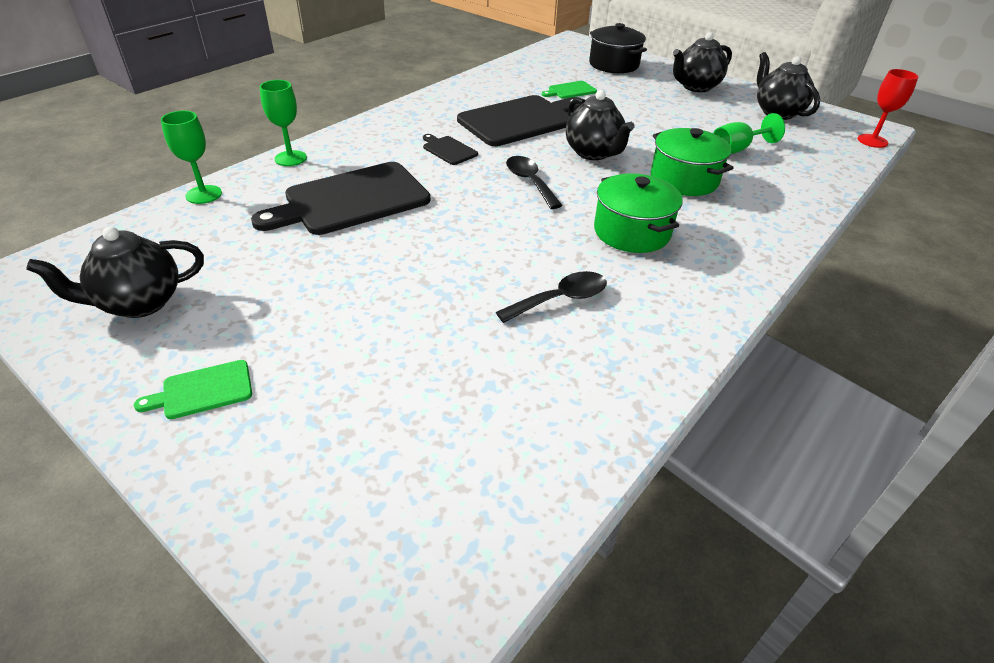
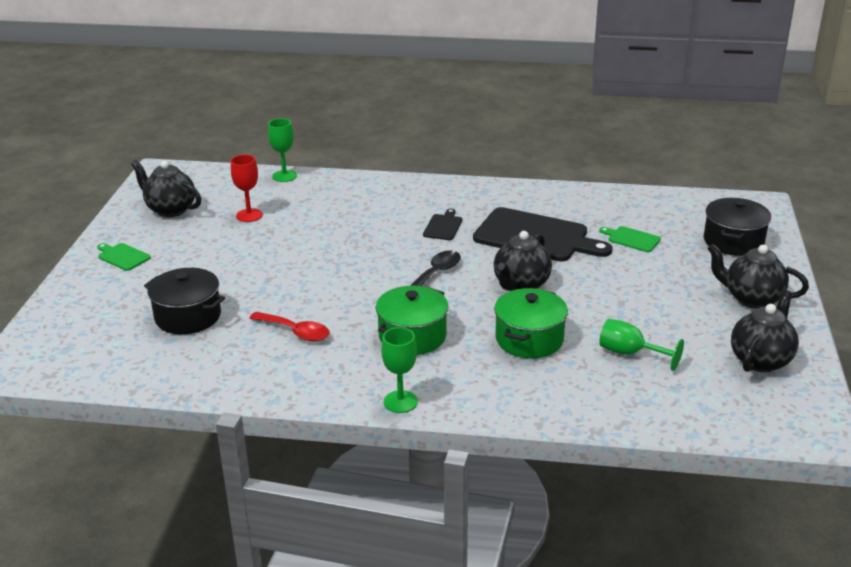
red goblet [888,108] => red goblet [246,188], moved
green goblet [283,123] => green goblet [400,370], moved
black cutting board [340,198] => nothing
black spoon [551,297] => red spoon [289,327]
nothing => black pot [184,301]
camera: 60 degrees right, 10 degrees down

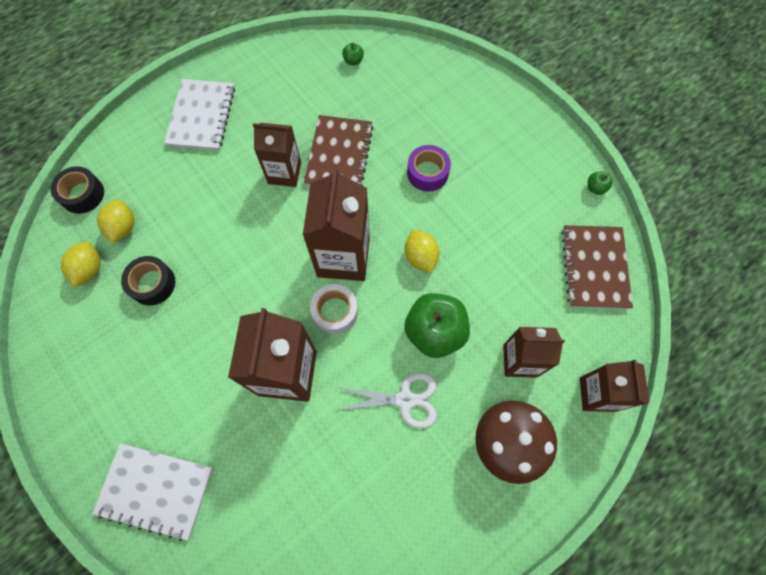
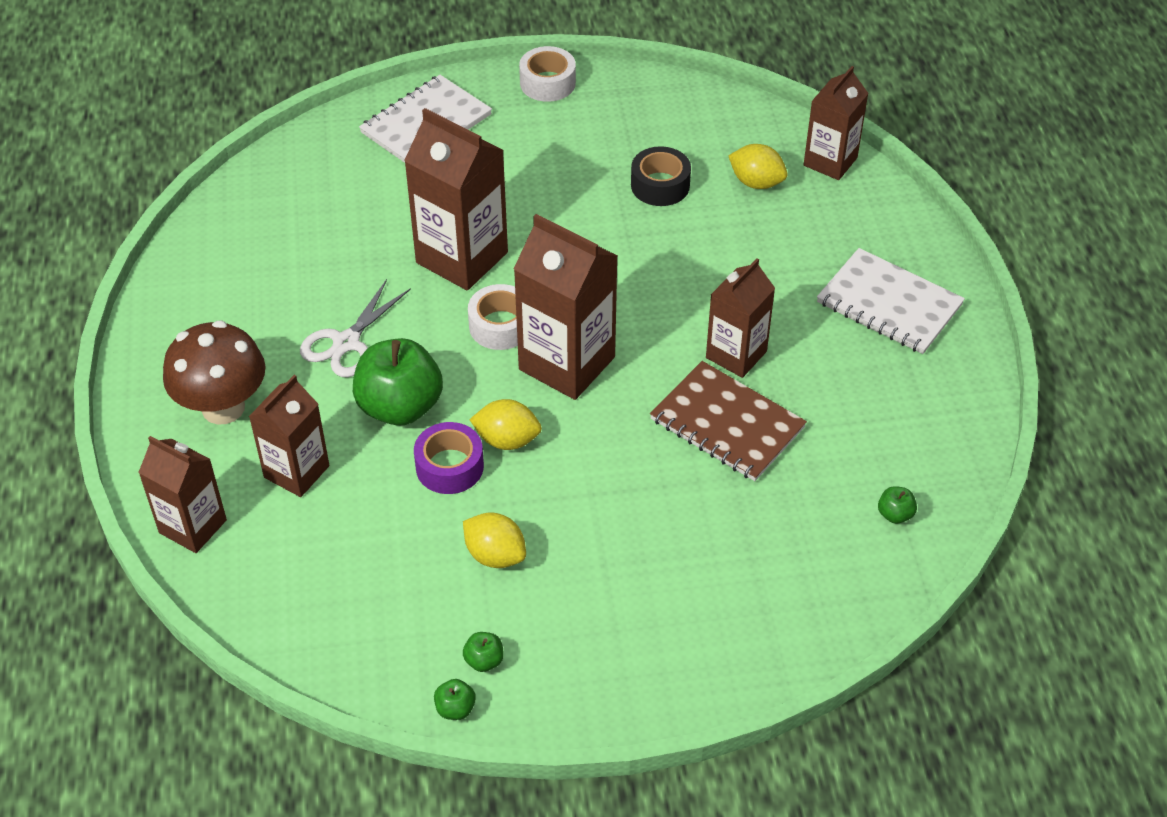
purple tape [429,168] => purple tape [449,458], moved
black tape [77,190] => brown carton [835,123]
brown notebook [597,267] => nothing
yellow lemon [81,264] => yellow lemon [494,540], moved
nothing => white tape [547,74]
nothing => green apple [483,652]
camera: 120 degrees right, 20 degrees down

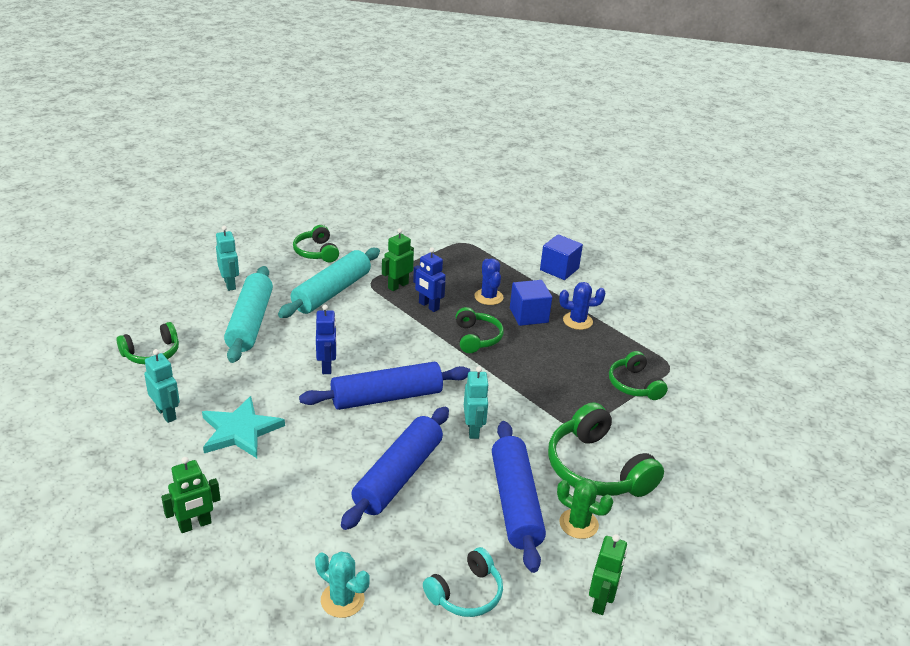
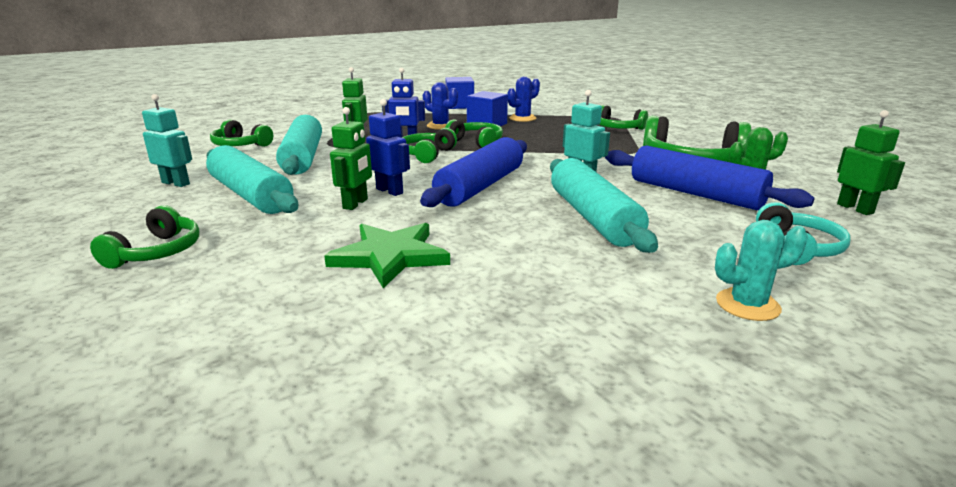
turquoise robot [162,386] => nothing
turquoise star [243,427] => green star [387,256]
blue rolling pin [395,468] => turquoise rolling pin [604,205]
green robot [191,495] => green robot [351,158], moved
nothing => green headphones [429,145]
camera: 40 degrees left, 10 degrees down

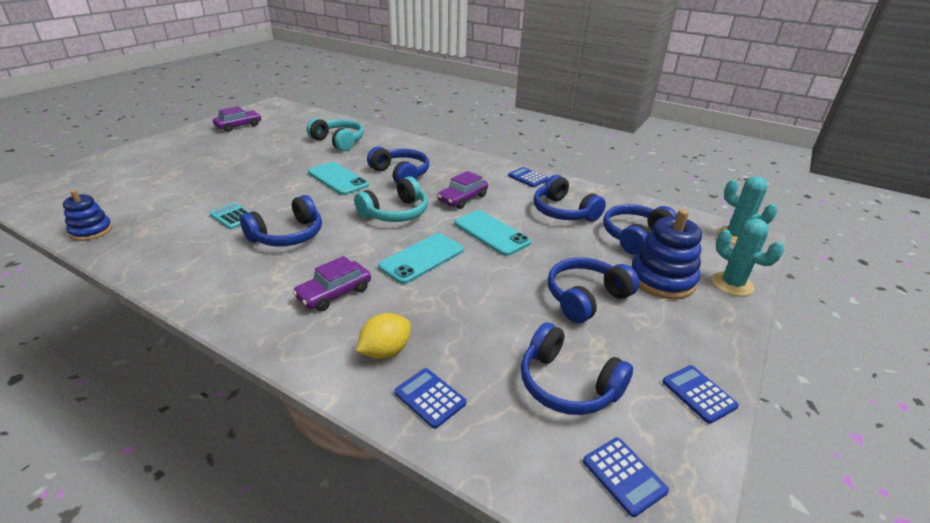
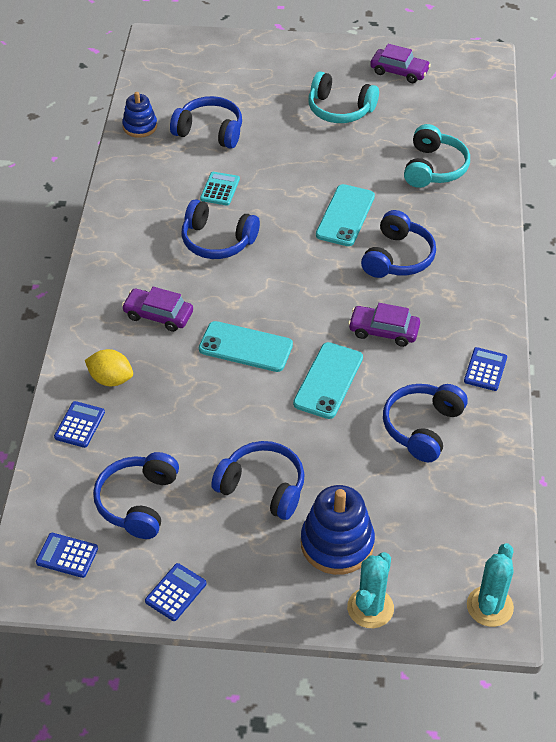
turquoise headphones [391,199] => turquoise headphones [343,97], moved
blue headphones [640,229] => blue headphones [206,122], moved
blue calculator [626,477] => blue calculator [67,555], 75 degrees clockwise
camera: 65 degrees right, 15 degrees up

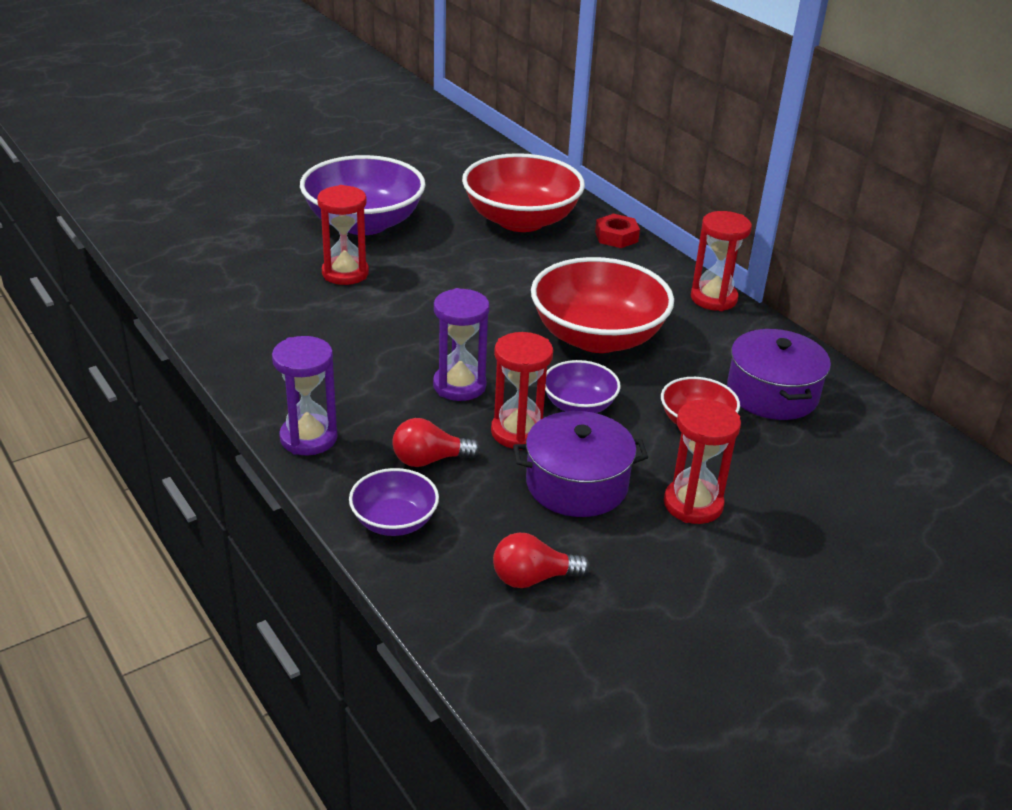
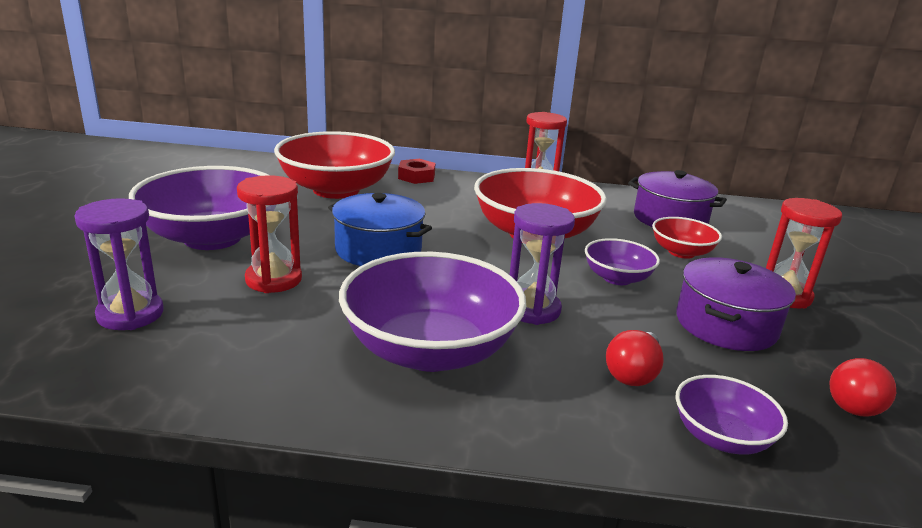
red hourglass [522,391] => nothing
purple hourglass [305,395] => purple hourglass [119,264], moved
nothing => blue pot [380,229]
nothing => purple bowl [433,312]
camera: 50 degrees left, 10 degrees down

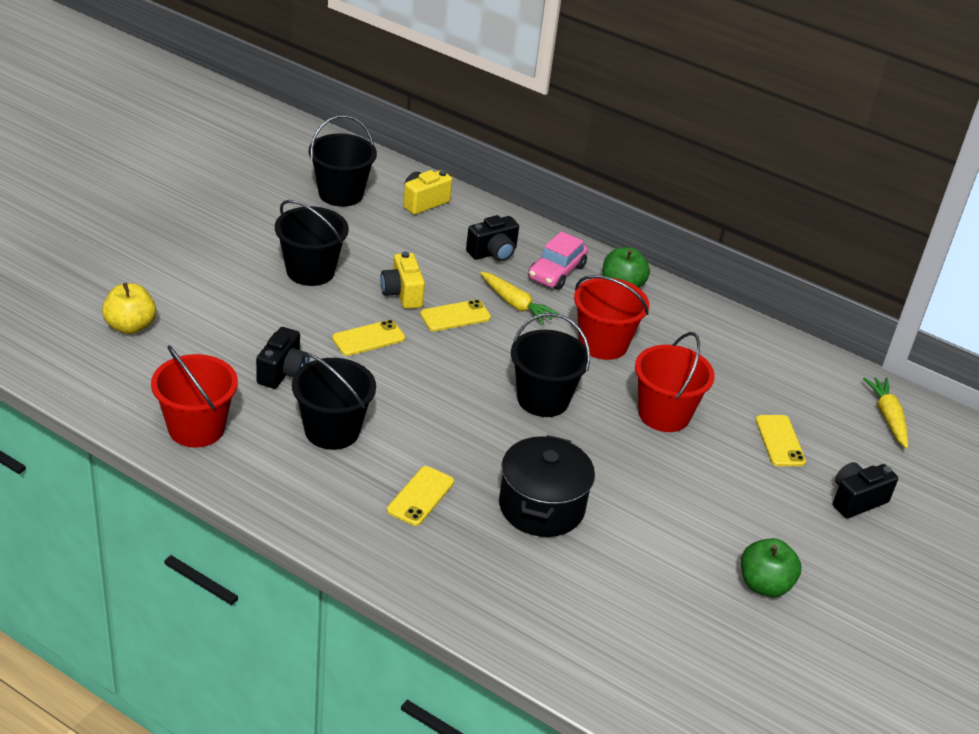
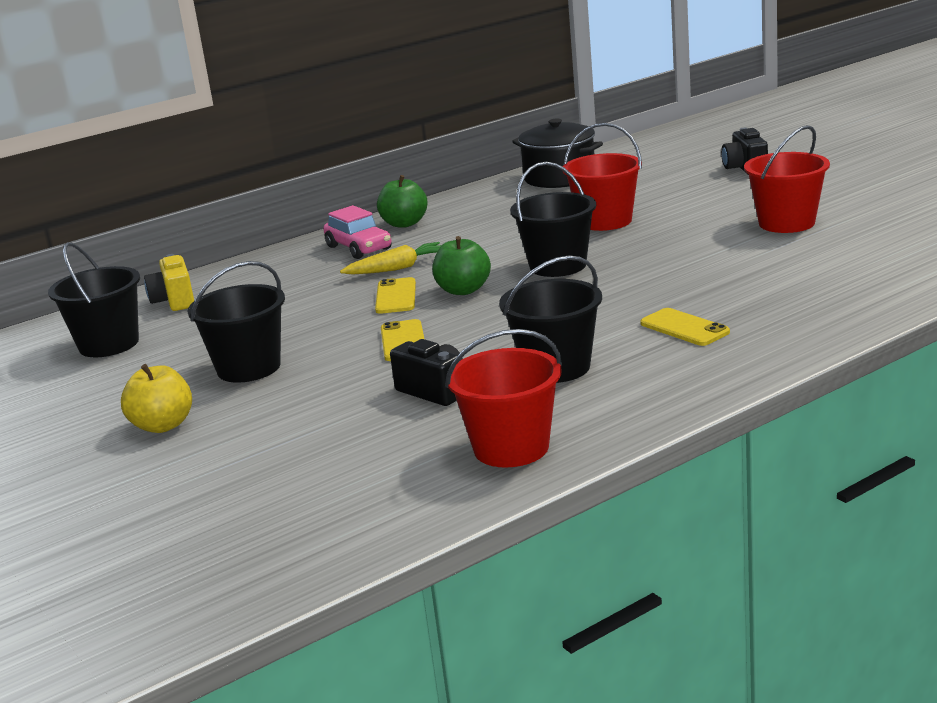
black camera [492,238] => nothing
yellow camera [402,280] => nothing
red bucket [611,317] => red bucket [787,179], moved
yellow apple [129,308] => yellow apple [156,398], moved
yellow carrot [885,413] => nothing
yellow phone [780,440] => nothing
black pot [547,486] => black pot [557,153], moved
green apple [771,567] => green apple [461,265], moved
camera: 60 degrees left, 15 degrees down

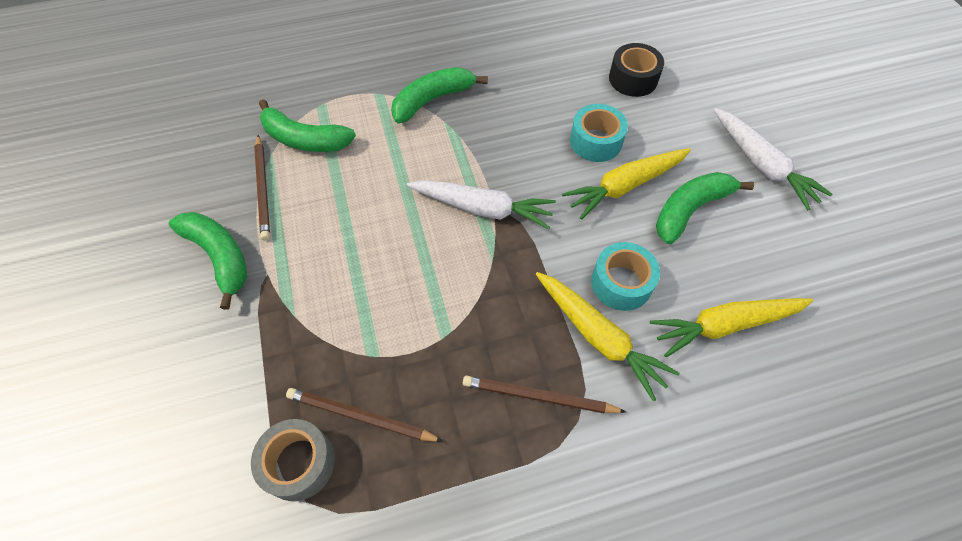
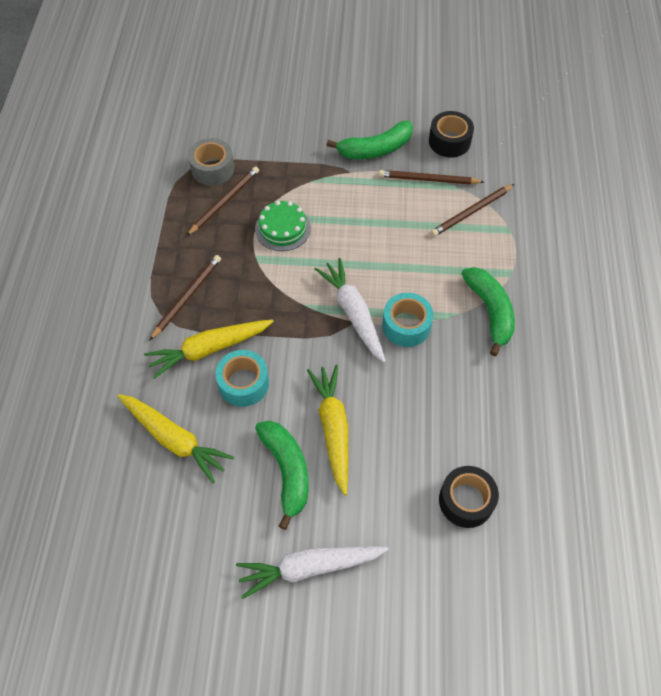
green banana [307,125] => brown pencil [472,210]
turquoise tape [599,133] => turquoise tape [408,320], moved
white carrot [481,204] => white carrot [350,310], 120 degrees clockwise
yellow carrot [731,328] => yellow carrot [176,438], 120 degrees clockwise
nothing => black tape [451,134]
nothing => green cake [283,226]
camera: 110 degrees right, 0 degrees up

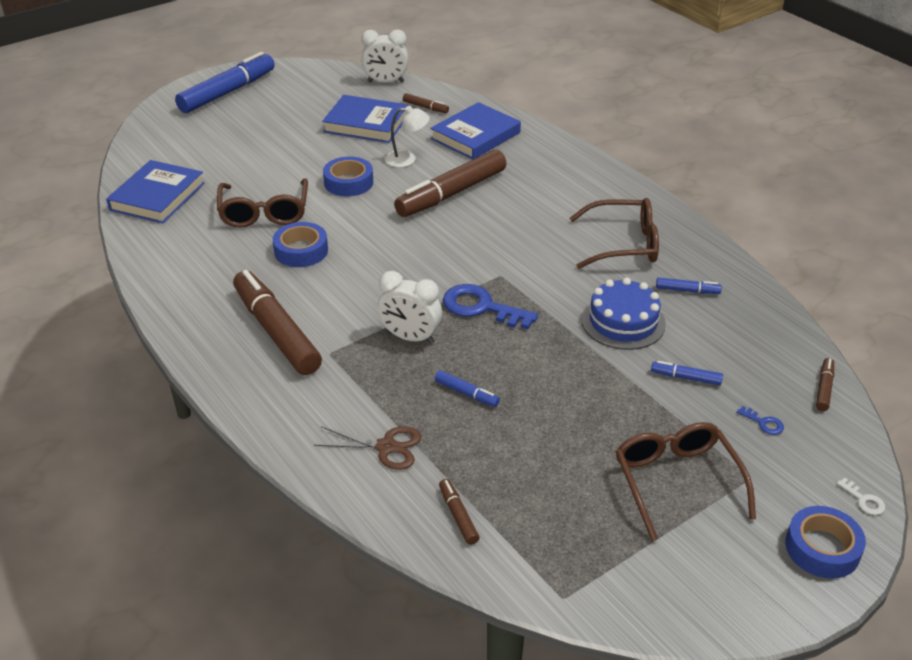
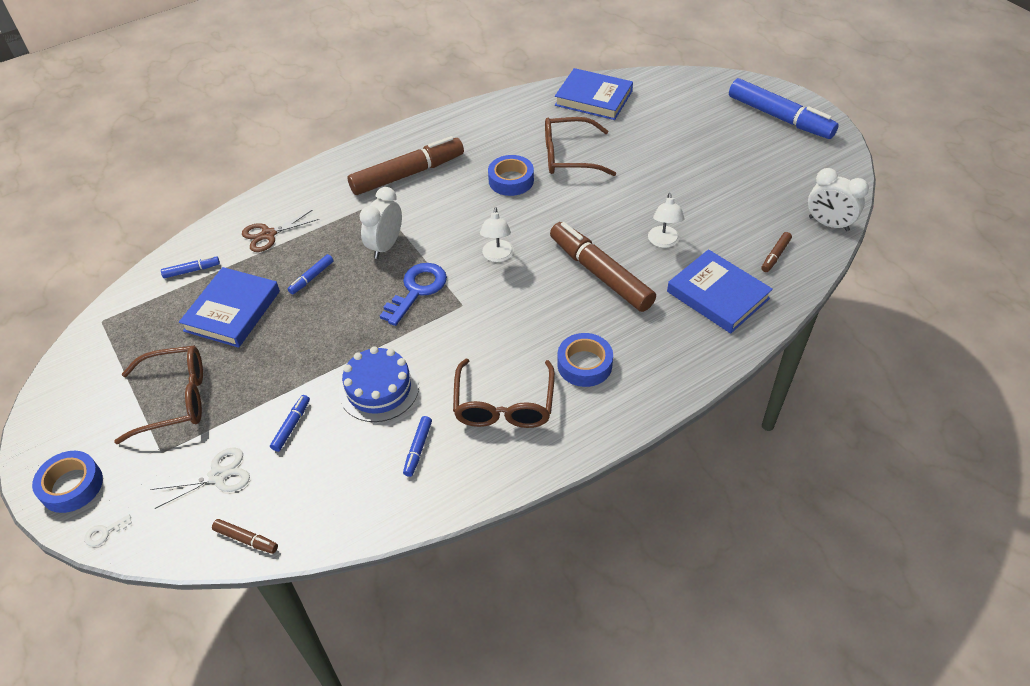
white clock [384,56] => white clock [838,199], 60 degrees counterclockwise
blue book [365,119] => blue book [229,307], moved
blue tape [348,176] => blue tape [585,360], moved
blue key [760,420] => white scissors [200,478]
brown scissors [367,448] => brown scissors [280,231], 45 degrees clockwise
brown marker [459,512] => blue marker [190,267]
nothing => white lamp [497,234]
camera: 95 degrees right, 10 degrees up

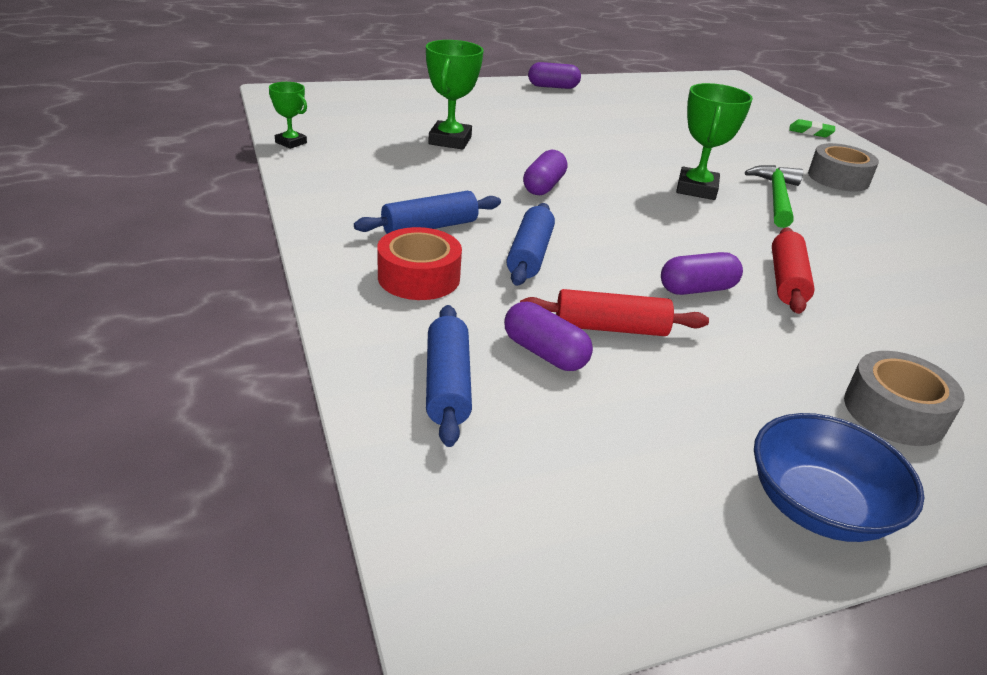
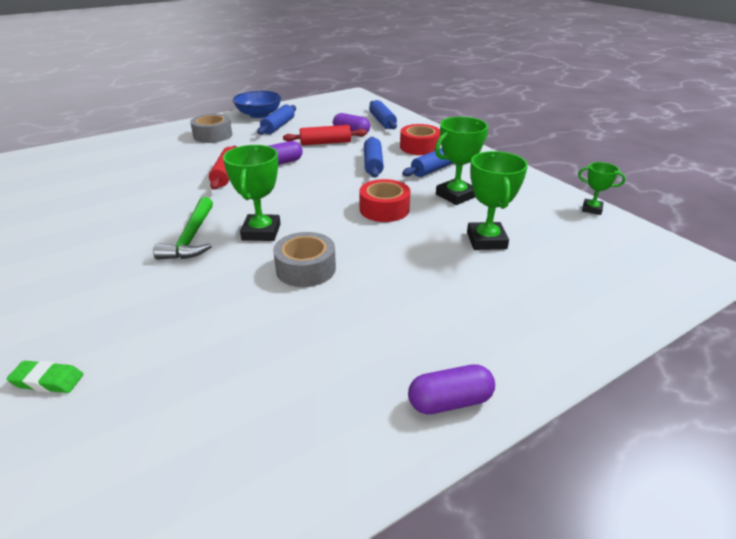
grey tape [843,167] => grey tape [304,259], moved
purple capsule [545,172] => red tape [384,200]
nothing => blue rolling pin [276,120]
nothing => green trophy [461,161]
camera: 170 degrees right, 0 degrees up

